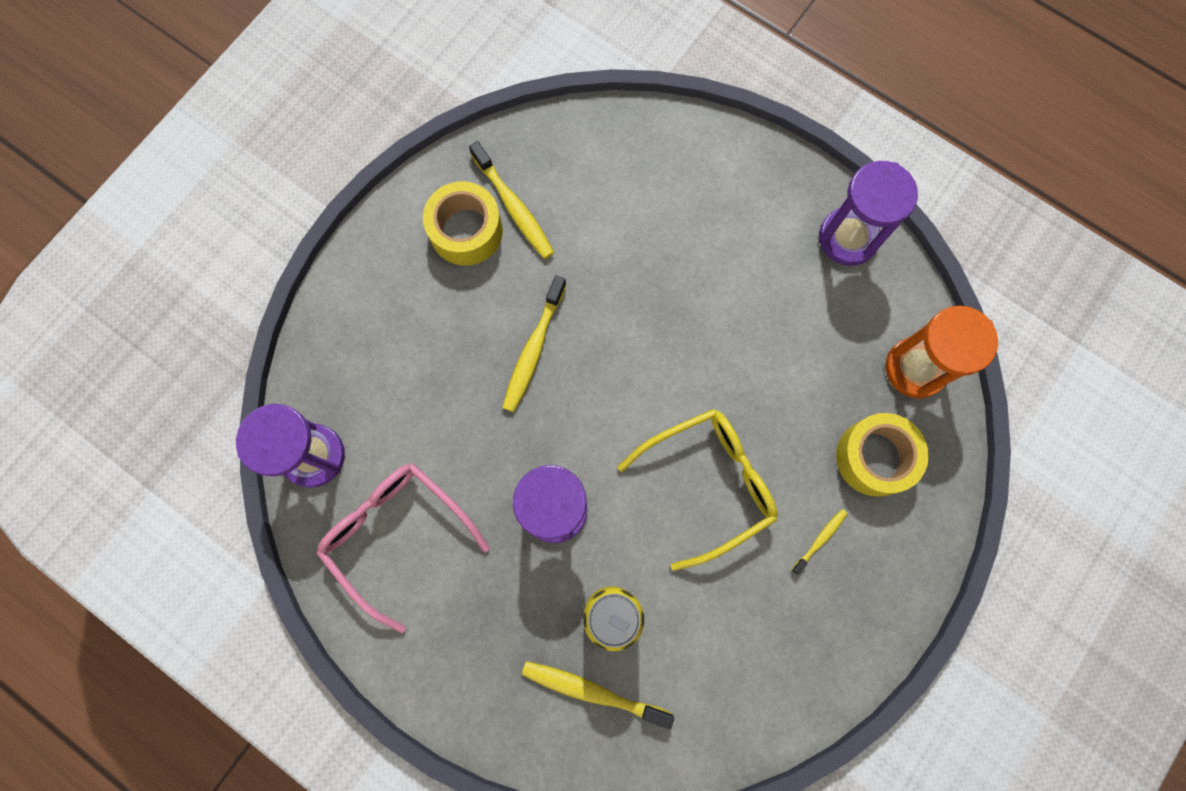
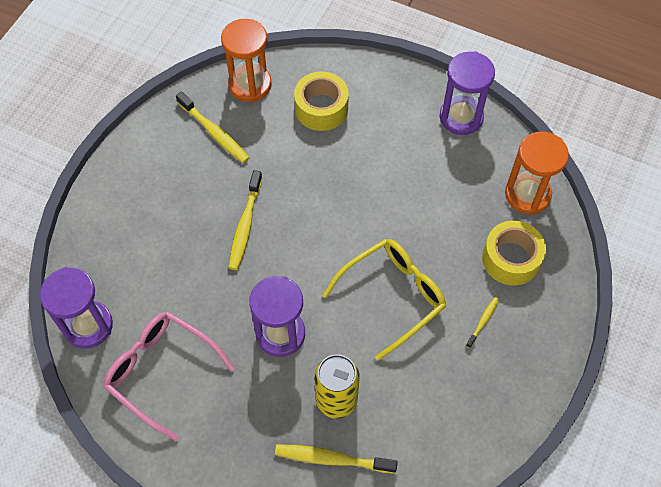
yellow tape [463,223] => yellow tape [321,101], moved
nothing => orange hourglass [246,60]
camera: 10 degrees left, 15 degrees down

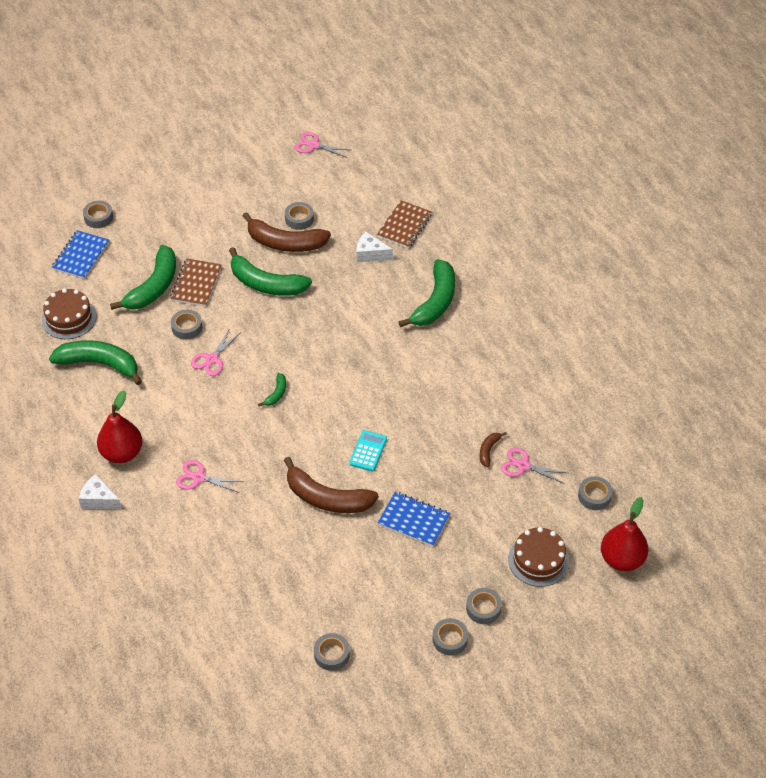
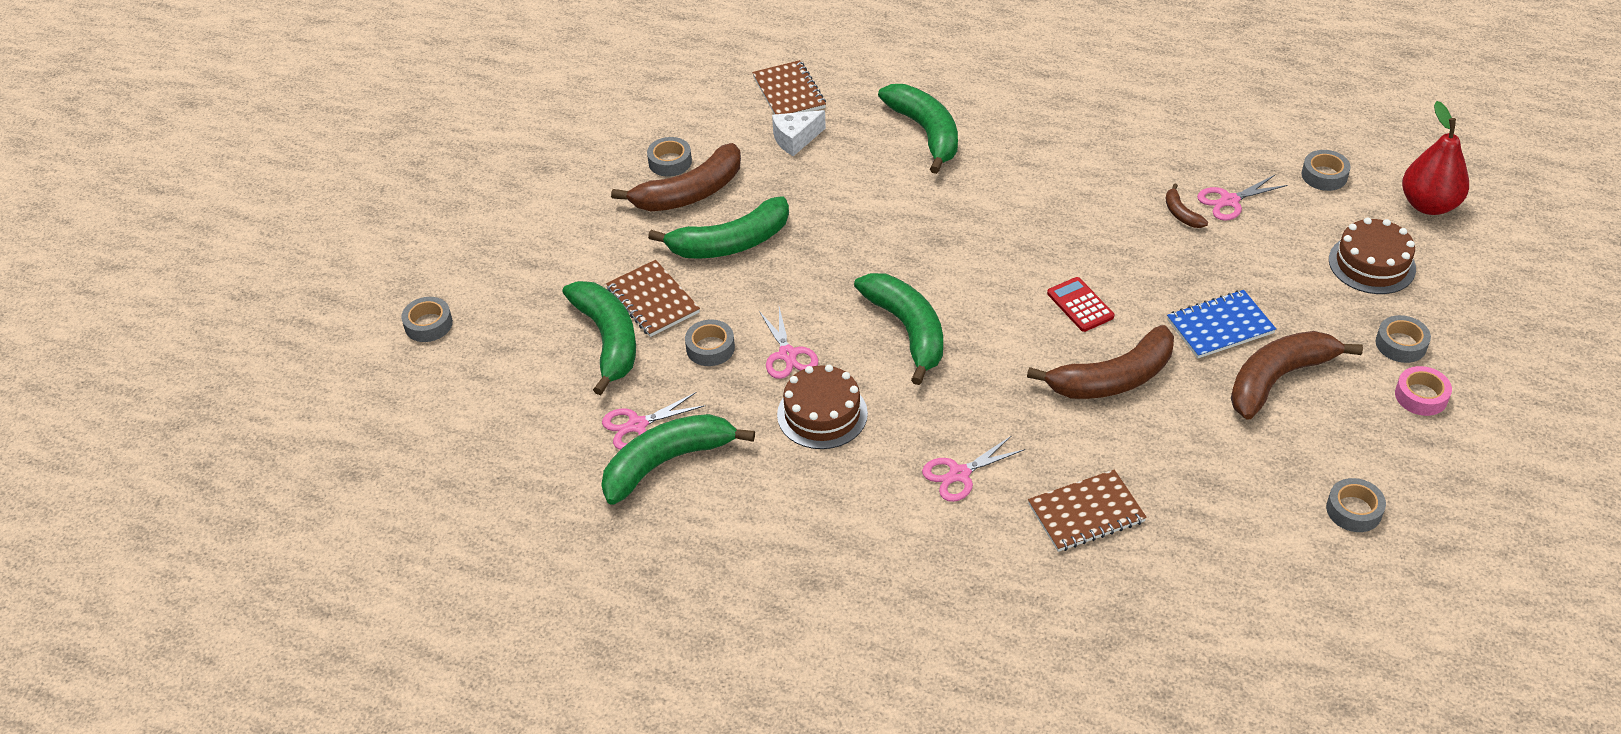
pink scissors [322,145] => pink scissors [653,421], moved
blue notebook [80,254] => nothing
brown cake [69,313] => brown cake [822,407], moved
green banana [272,389] => green banana [898,329], x2.20
red pear [119,427] => nothing
turquoise calculator [368,451] => red calculator [1080,304]
white cheese [100,491] => nothing
grey tape [450,636] => pink tape [1423,391]
nothing => brown banana [1297,375]
nothing => brown notebook [1087,511]
camera: 45 degrees left, 5 degrees down

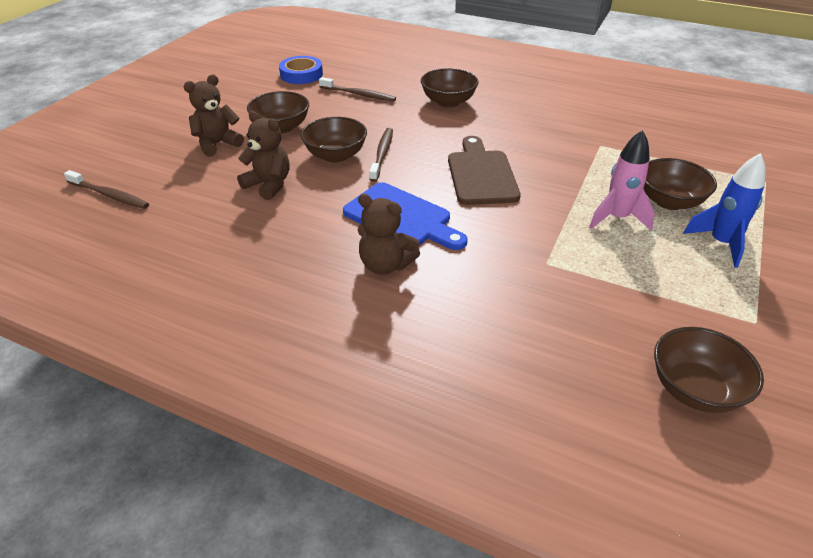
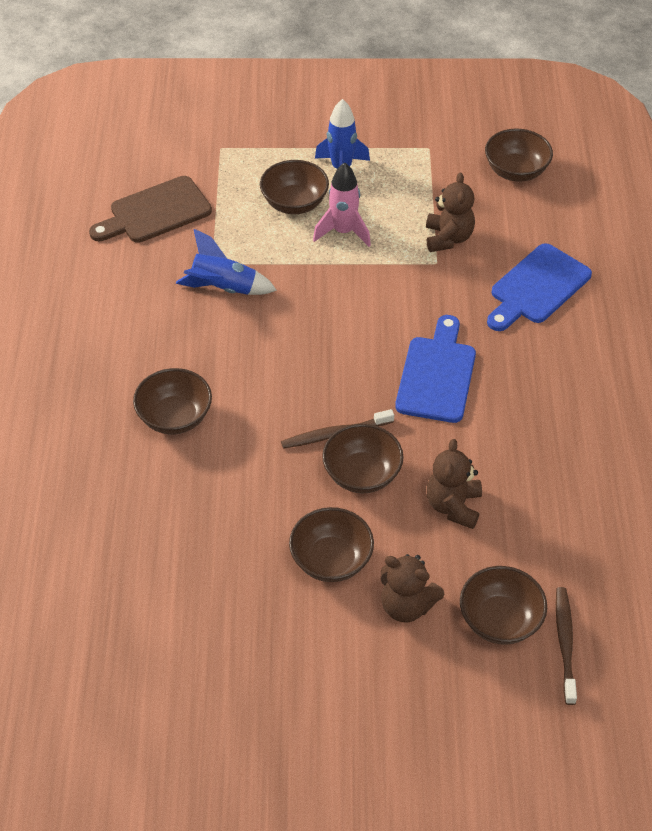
blue tape [301,70] => nothing
brown toothbrush [357,89] => nothing
brown cutting board [484,170] => brown cutting board [150,209], moved
brown teddy bear [389,234] => brown teddy bear [450,212], moved
nothing => blue rocket [226,262]
nothing => blue cutting board [539,287]
nothing => brown bowl [503,605]
camera: 115 degrees left, 10 degrees up

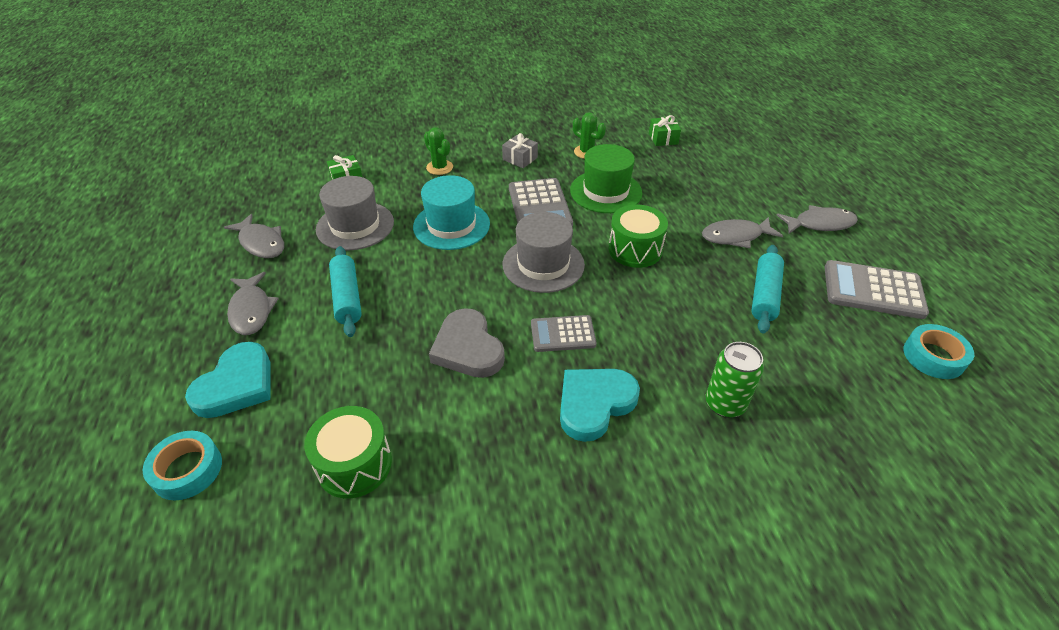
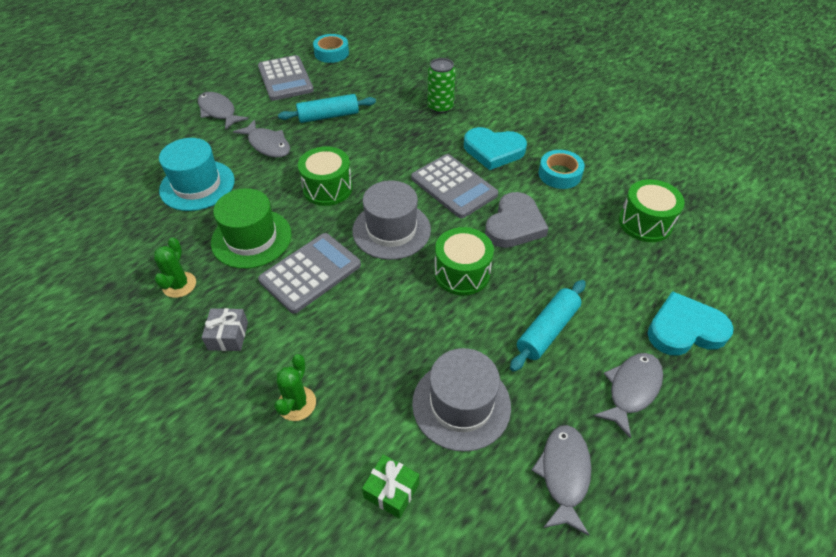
green gift [665,130] => nothing
turquoise hat [451,212] => turquoise hat [197,174], moved
grey calculator [564,333] => grey calculator [454,186], x1.56
turquoise tape [182,465] => turquoise tape [561,169], moved
nothing => green drum [464,261]
camera: 125 degrees left, 5 degrees up

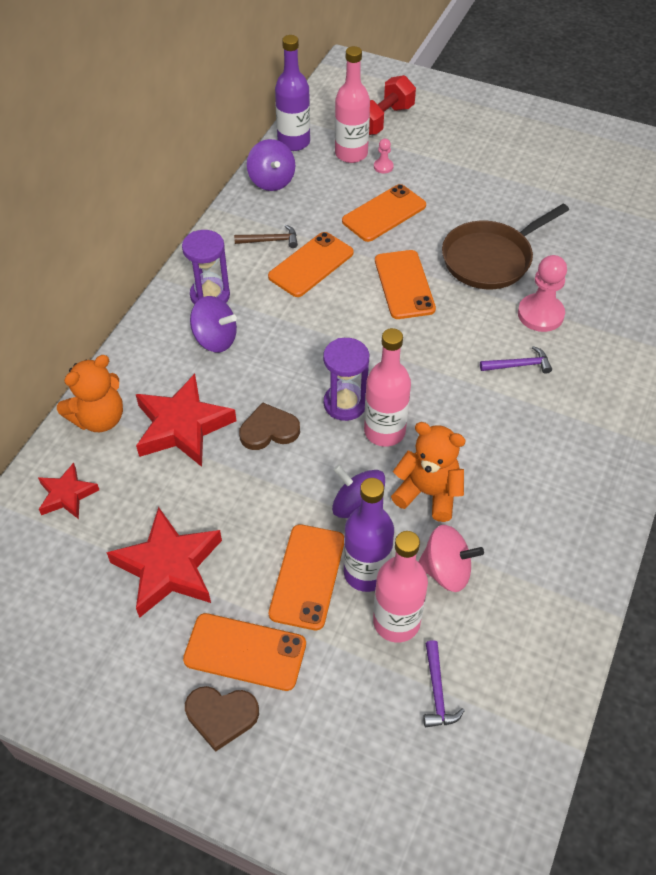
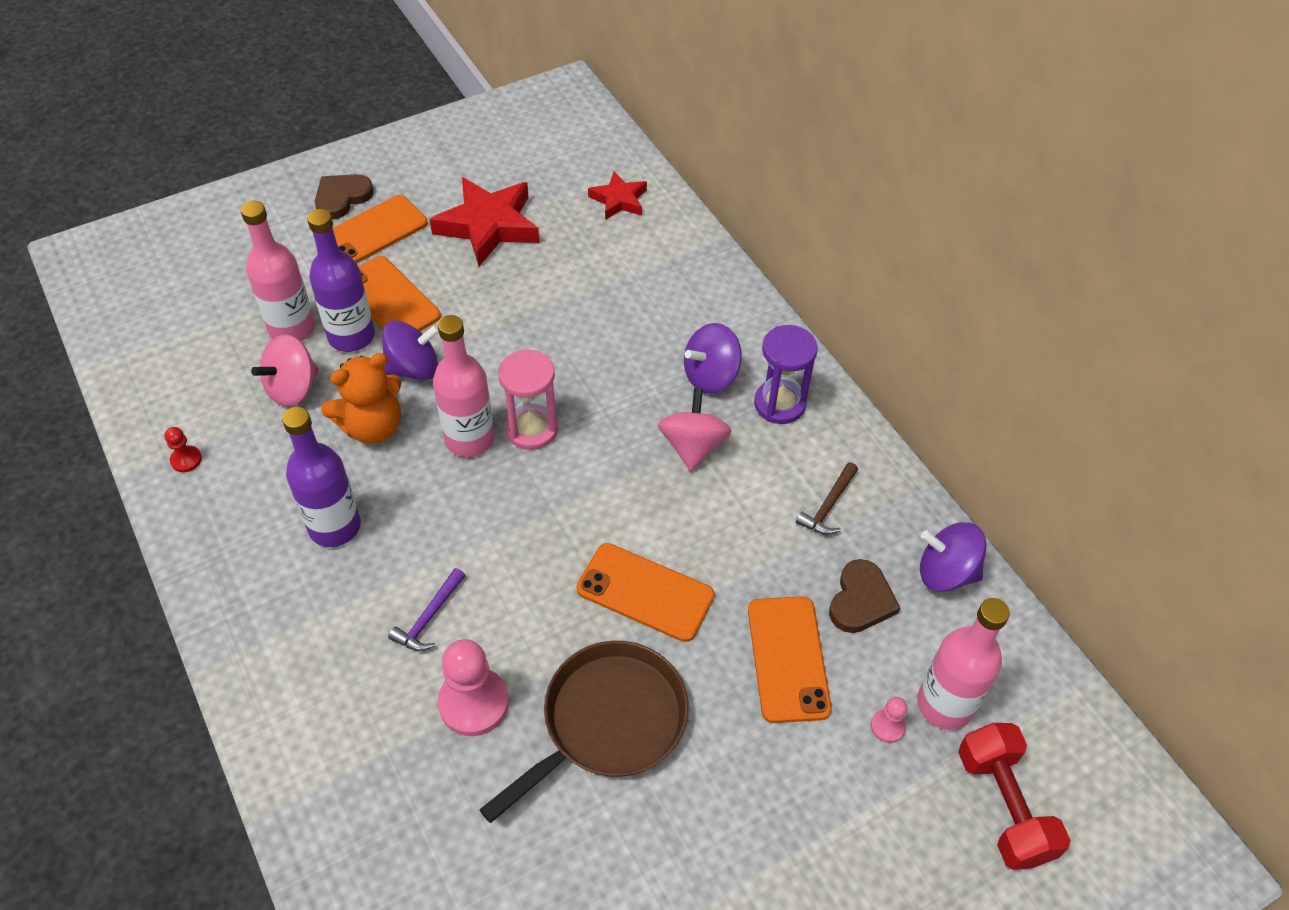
purple bottle [292,93] => purple bottle [321,477], moved
brown pan [505,246] => brown pan [584,732], 45 degrees clockwise
orange phone [311,264] => nothing
purple hourglass [346,379] => pink hourglass [528,399]
orange teddy bear [90,393] => nothing
red star [186,420] => nothing
brown heart [269,426] => brown heart [865,596], moved
purple hammer [444,683] => nothing
nothing => pink spinning top [695,429]
nothing => red pawn [183,449]
camera: 125 degrees right, 0 degrees up

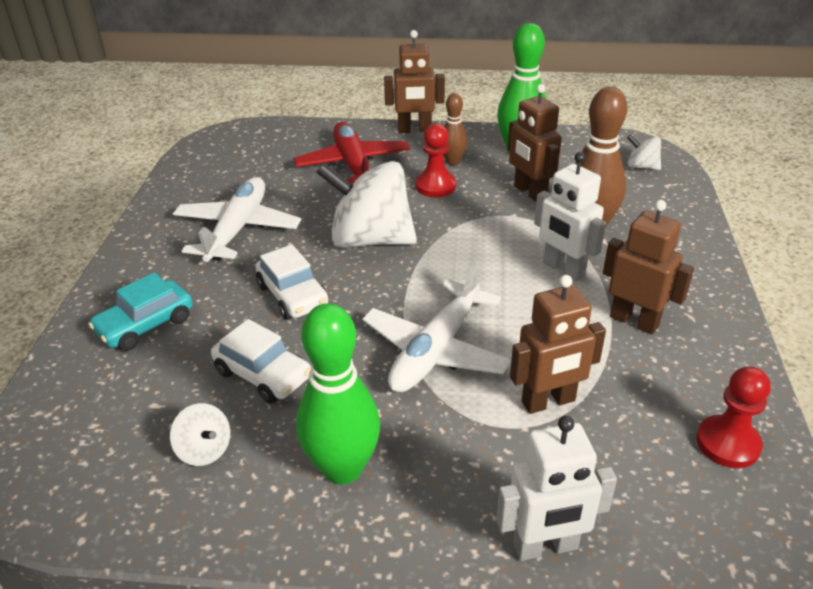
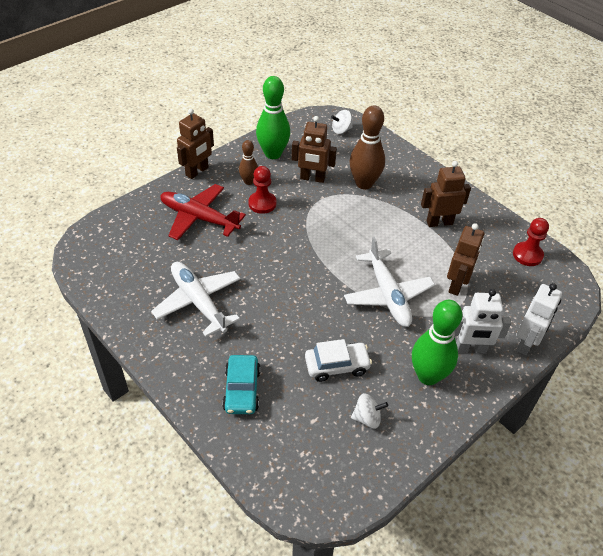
white robot [570,216] => white robot [482,321], moved
white spinning top [366,204] => nothing
white car [292,282] => nothing
camera: 50 degrees left, 10 degrees up

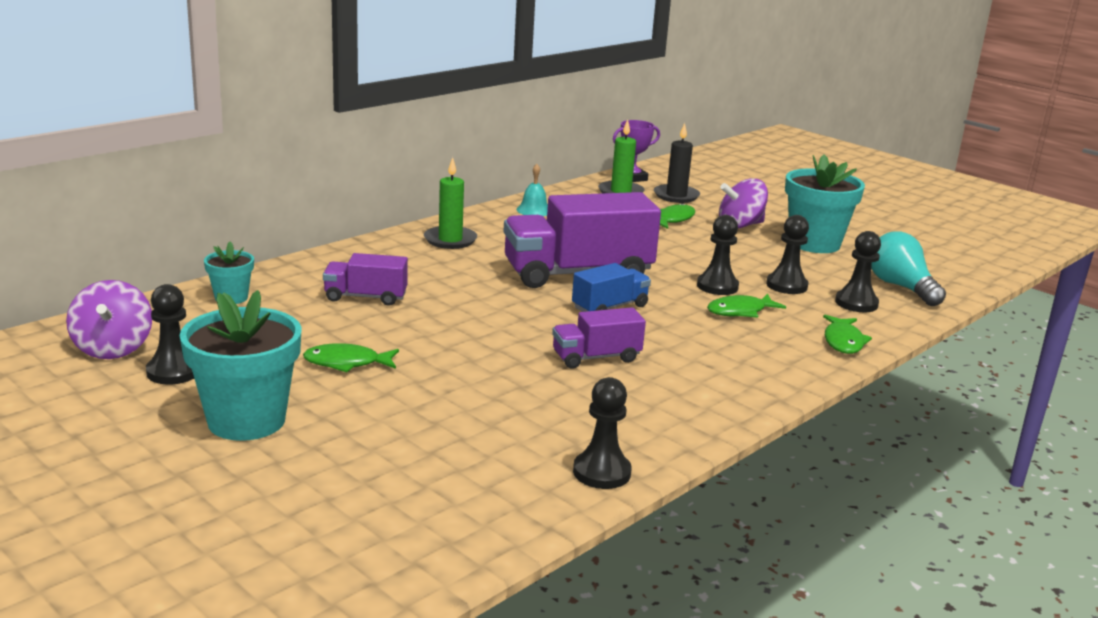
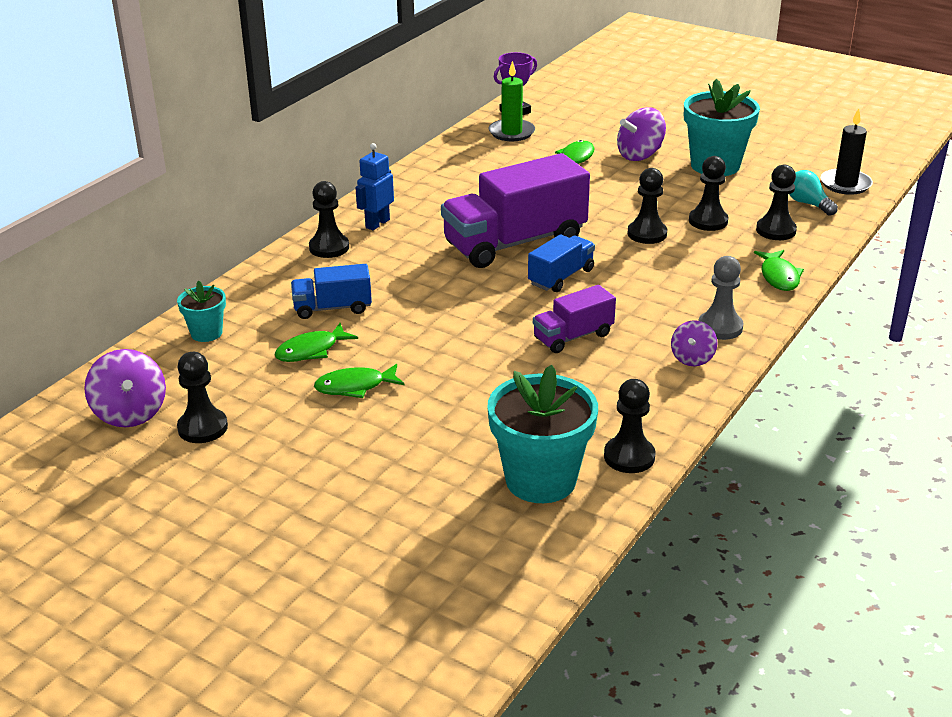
black candle [677,163] => black candle [847,151], moved
green candle [450,203] => blue robot [374,186]
turquoise bell [532,190] => nothing
turquoise light bulb [908,269] => turquoise light bulb [813,193], x0.65
purple truck [365,279] => blue truck [331,291]
turquoise flower pot [241,365] => turquoise flower pot [542,434], moved
green fish [746,306] => green fish [316,342], moved
nothing => black pawn [329,219]
nothing => grey pawn [721,298]
nothing => purple spinning top [694,343]
camera: 10 degrees left, 10 degrees up

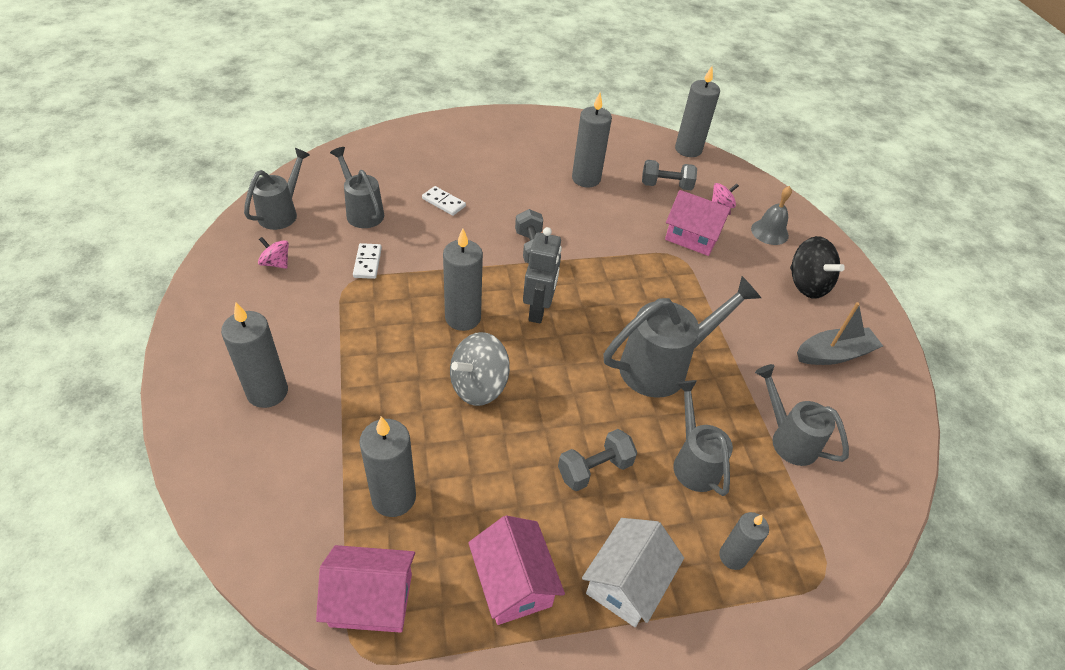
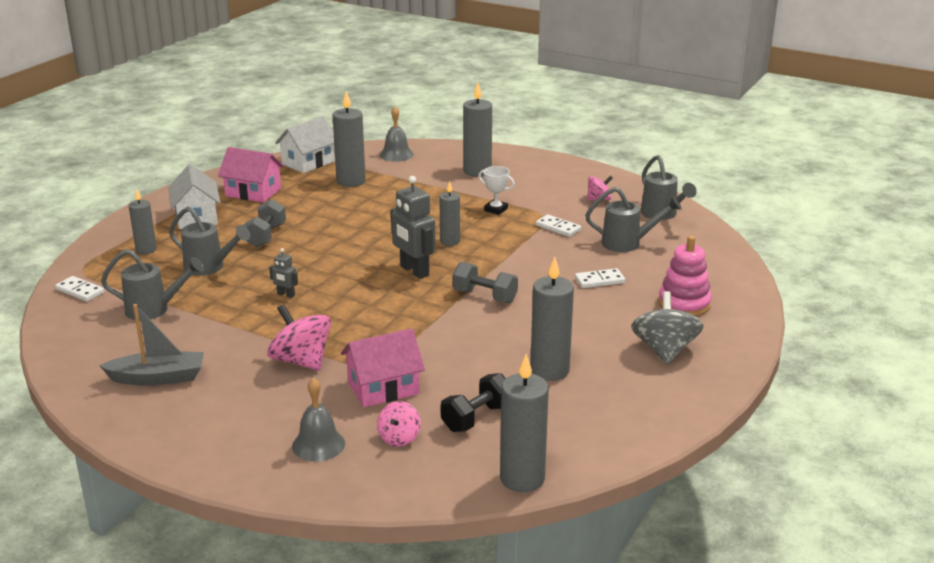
grey dumbbell [669,175] => black dumbbell [473,402]
grey candle [463,280] => grey candle [449,213], x0.63
black spinning top [817,267] => nothing
grey watering can [682,337] => grey robot [283,273]
grey boat [840,333] => grey boat [151,345], 120 degrees counterclockwise
grey spinning top [480,369] => grey spinning top [667,327], moved
pink house [365,589] => white house [305,144]
nothing => grey bell [397,134]
nothing => white trophy [496,190]
nothing => pink stacking toy [685,276]
nothing => white domino [79,289]
nothing => pink spinning top [299,337]
camera: 135 degrees right, 20 degrees down

